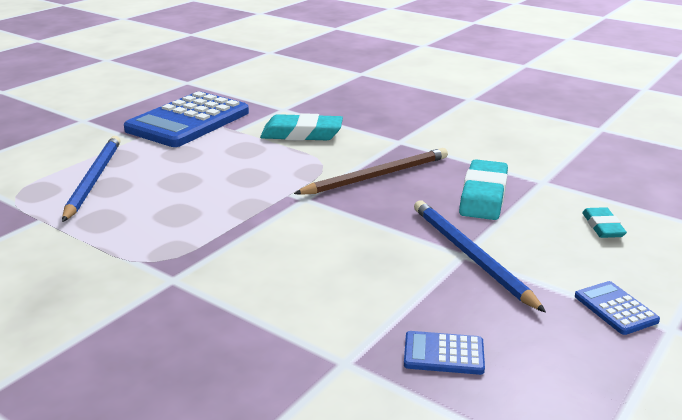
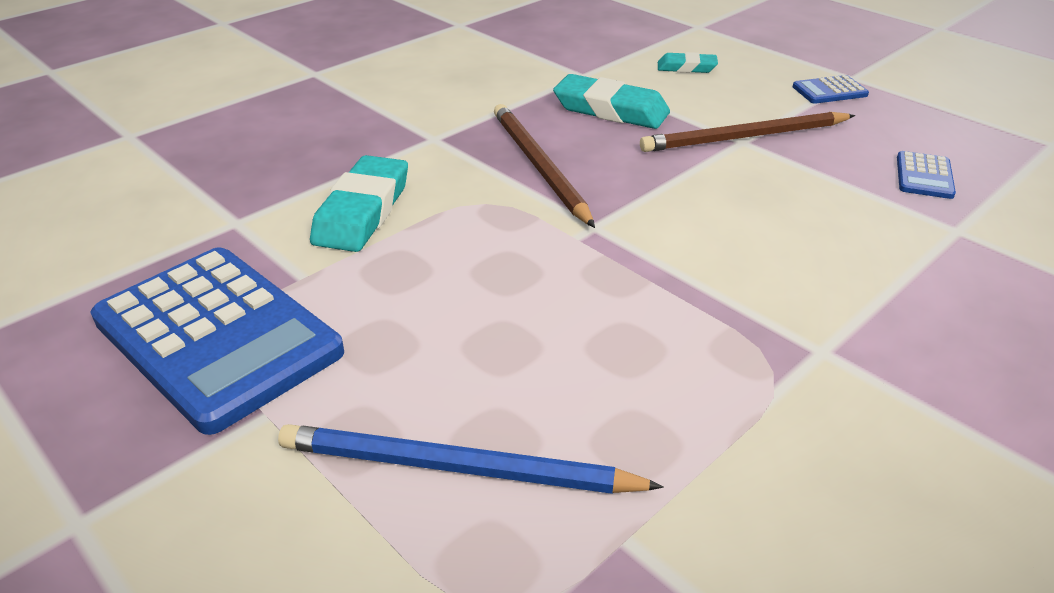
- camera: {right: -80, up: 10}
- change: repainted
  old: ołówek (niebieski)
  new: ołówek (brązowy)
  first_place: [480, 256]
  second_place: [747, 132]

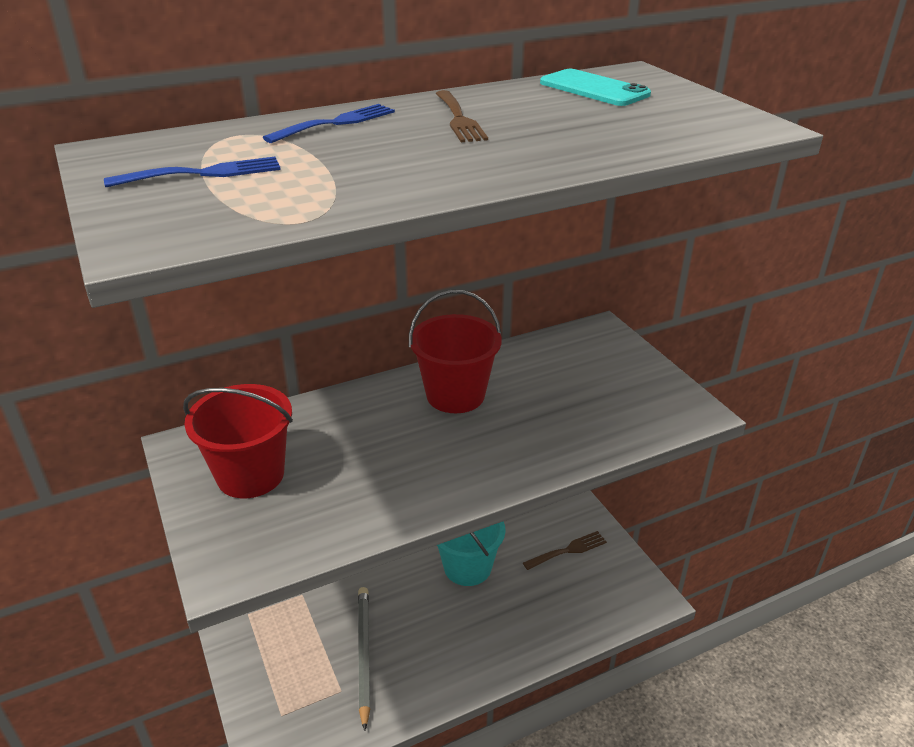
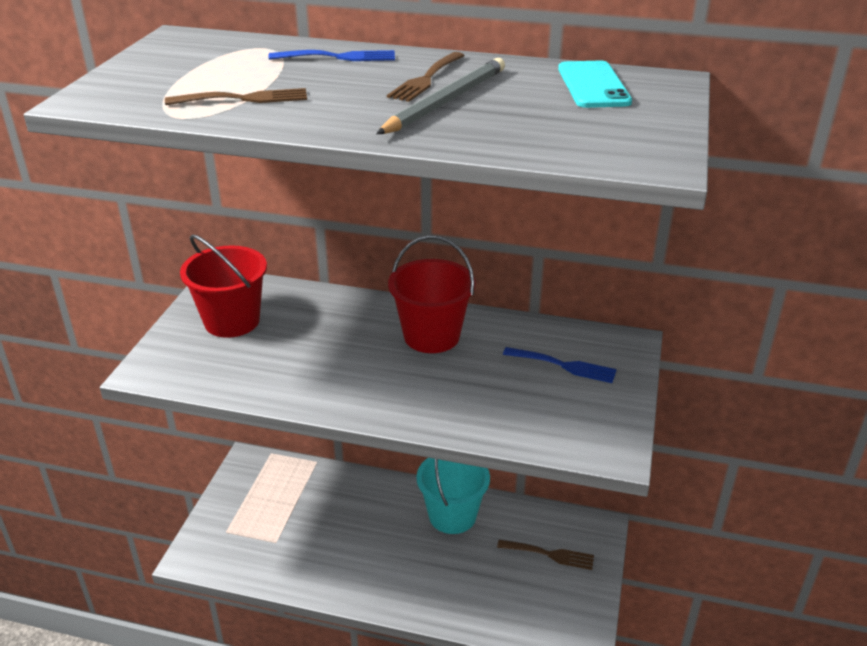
- camera: {right: 40, up: 0}
- change: new
  new: widelec (brązowy)
  second_place: [236, 96]
- change: shifted
  old: ołówek (szary)
  first_place: [364, 659]
  second_place: [440, 96]
- change: shifted
  old: widelec (niebieski)
  first_place: [192, 172]
  second_place: [560, 365]

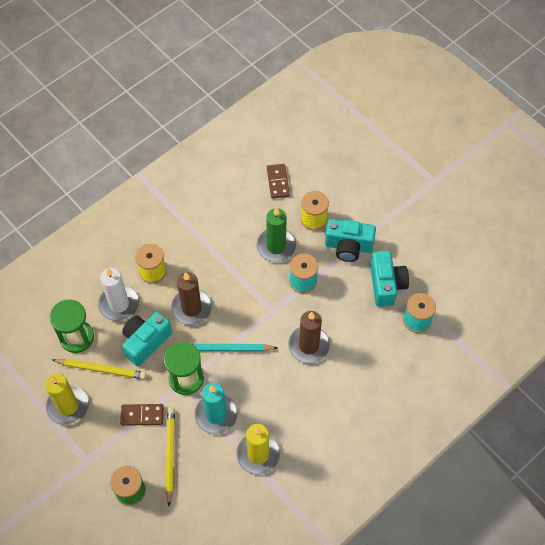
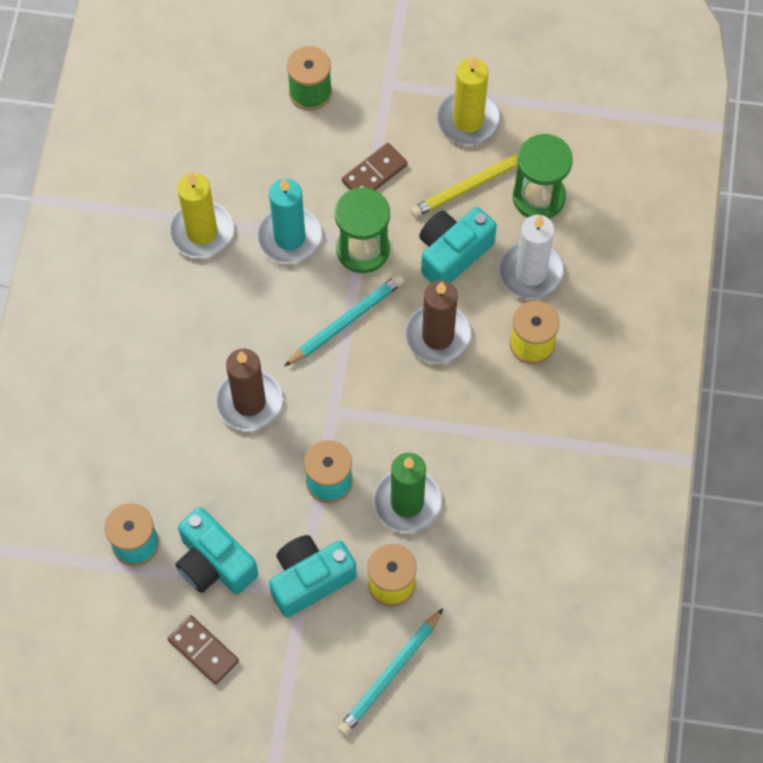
- camera: {right: 140, up: 5}
- change: shifted
  old: kostka domina (brązowy)
  first_place: [278, 181]
  second_place: [203, 650]
- change: new
  new: ołówek (turkusowy)
  second_place: [390, 672]
- change: rotated
  old: aparat fotograficzny (turkusowy)
  first_place: [147, 339]
  second_place: [458, 245]
  degrees: -135
- change: gone
  old: ołówek (żółty)
  first_place: [170, 457]

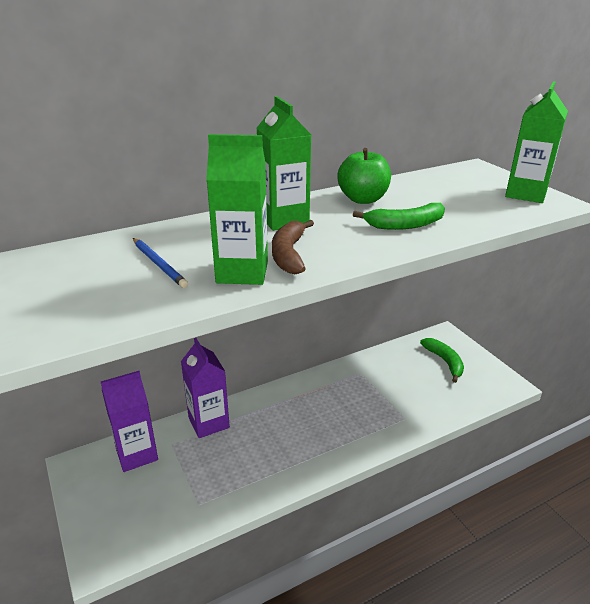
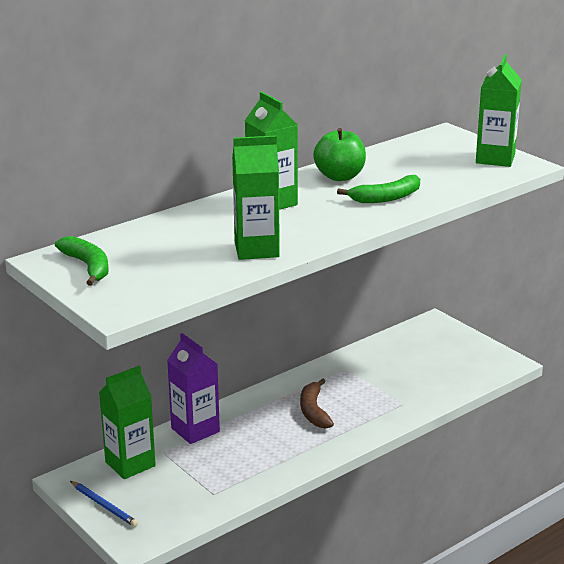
- camera: {right: -10, up: -5}
- change: shifted
  old: banan (zielony)
  first_place: [442, 360]
  second_place: [82, 261]
- change: shifted
  old: ołówek (niebieski)
  first_place: [160, 263]
  second_place: [104, 504]
- change: repainted
  old: karton mleka (fioletowy)
  new: karton mleka (zielony)
  first_place: [129, 421]
  second_place: [127, 422]
- change: shifted
  old: banan (brązowy)
  first_place: [293, 247]
  second_place: [317, 403]

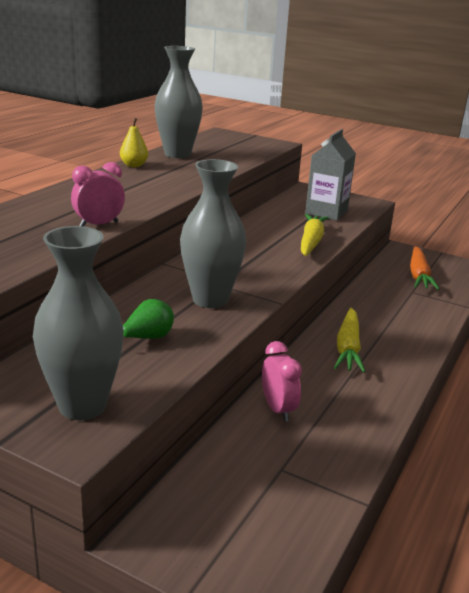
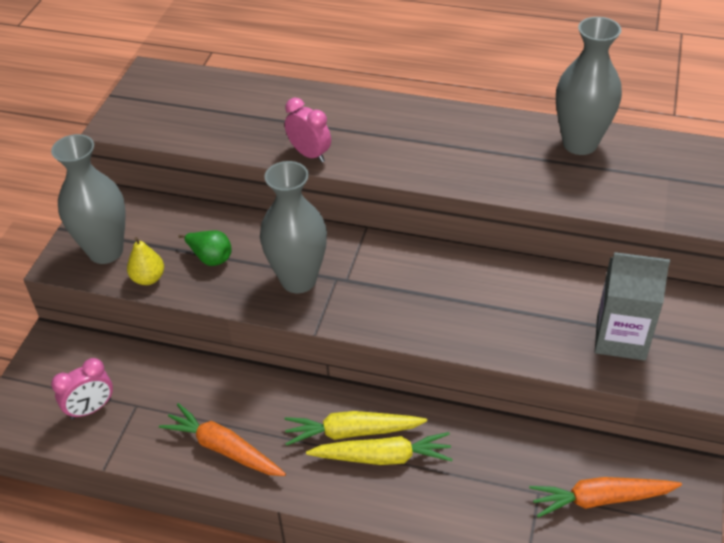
- camera: {right: 80, up: 20}
- change: shifted
  old: budzik (różowy)
  first_place: [282, 381]
  second_place: [82, 388]
- change: shifted
  old: gruszka (żółty)
  first_place: [134, 142]
  second_place: [145, 261]
- change: new
  new: marchewka (pomarańczowy)
  second_place: [222, 439]
- change: shifted
  old: marchewka (żółty)
  first_place: [315, 235]
  second_place: [379, 448]

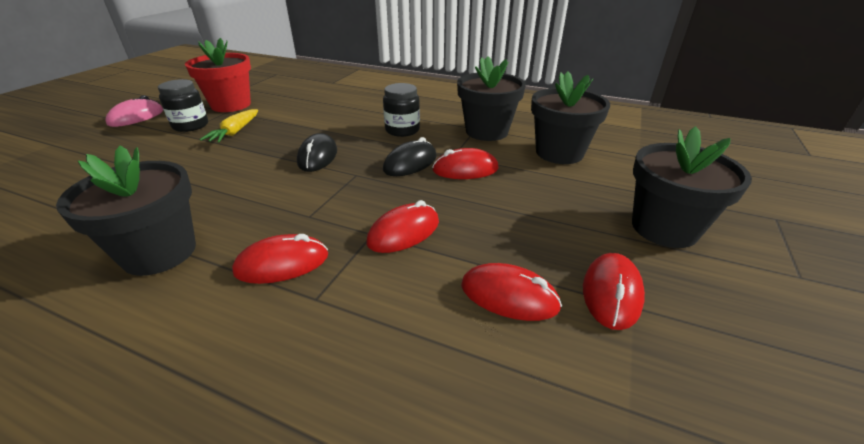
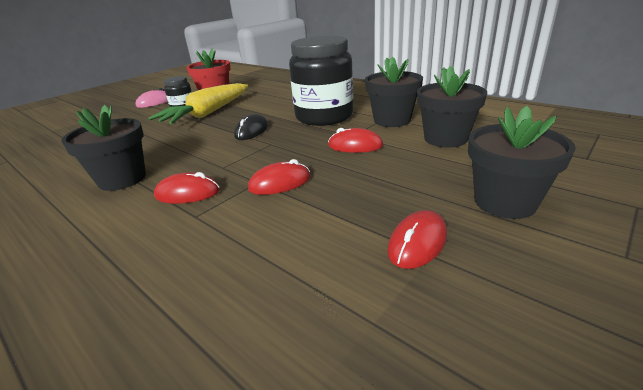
- camera: {right: 20, up: -5}
- change: scaled
  old: marchewka (żółty)
  first_place: [229, 126]
  second_place: [198, 103]
  factor: 2.07
- change: scaled
  old: słoik (czarny)
  first_place: [401, 110]
  second_place: [321, 81]
  factor: 2.09
- change: gone
  old: myszka (czarny)
  first_place: [410, 156]
- change: gone
  old: myszka (czerwony)
  first_place: [511, 292]

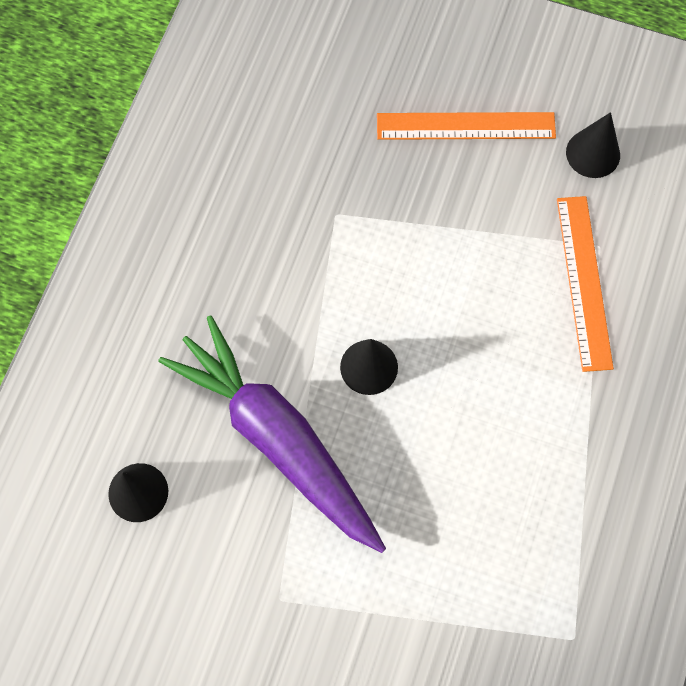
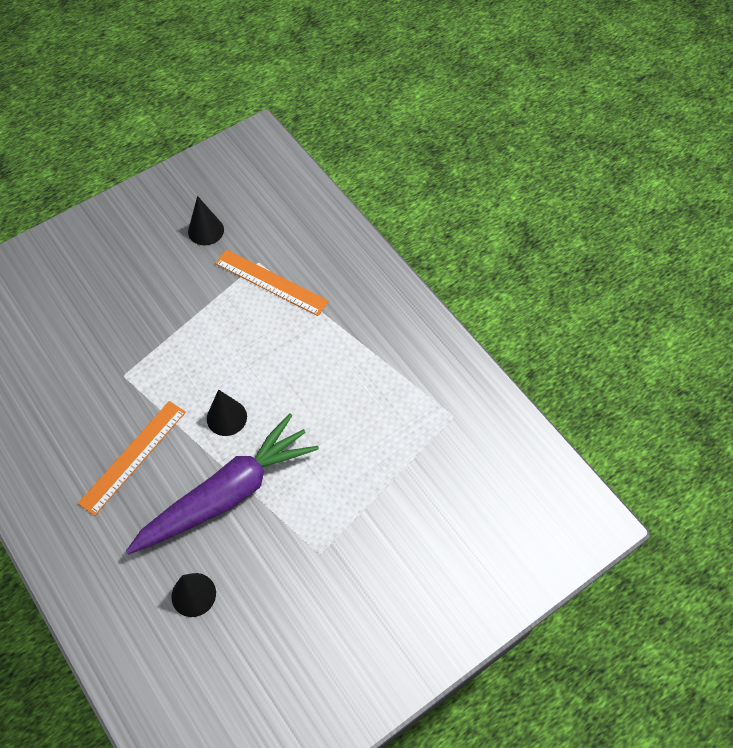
- camera: {right: -55, up: -10}
- change: shifted
  old: linijka (pomarańczowy)
  first_place: [466, 126]
  second_place: [132, 458]
- change: rotated
  old: marchewka (fioletowy)
  first_place: [272, 434]
  second_place: [222, 484]
  degrees: 150

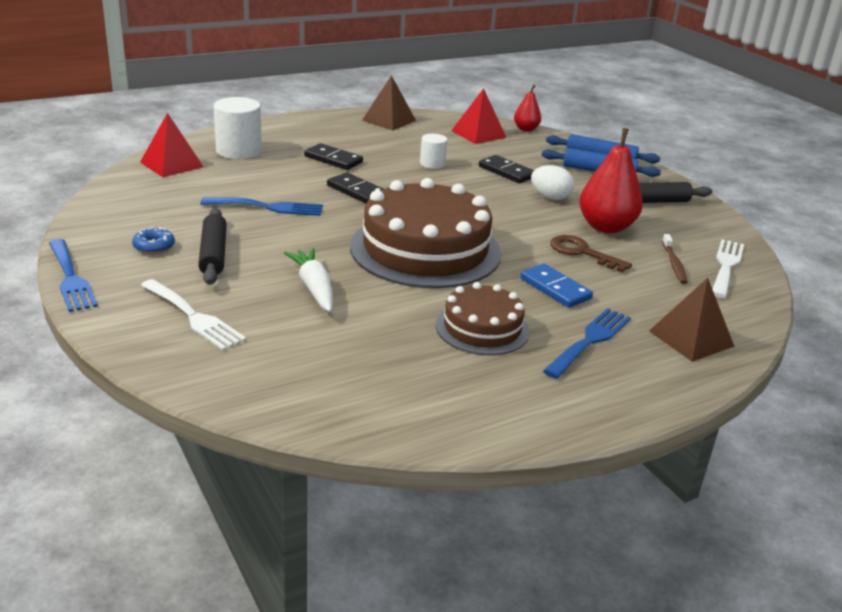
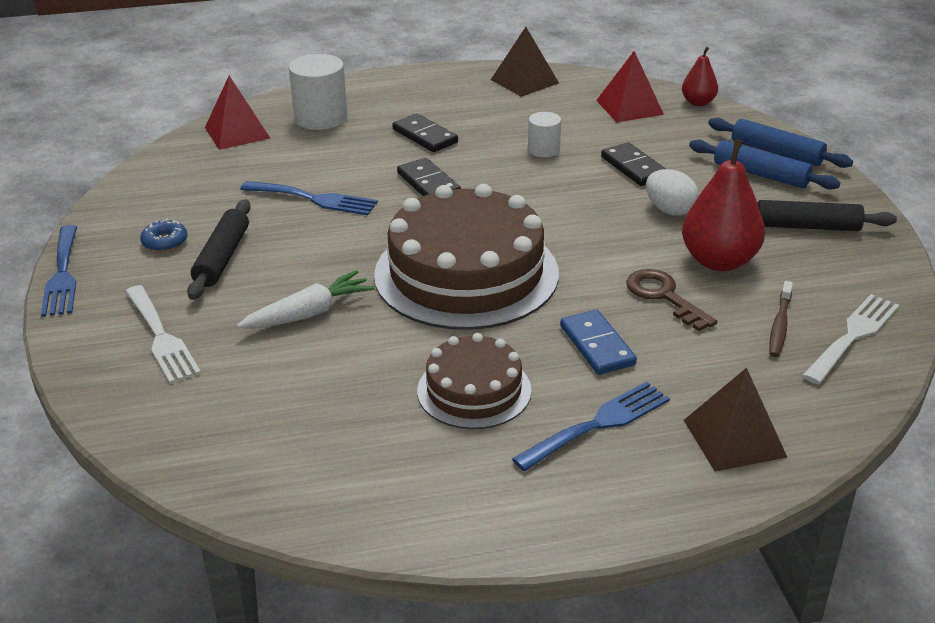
- camera: {right: 20, up: 5}
- change: rotated
  old: marchewka (biały)
  first_place: [308, 280]
  second_place: [306, 299]
  degrees: 60

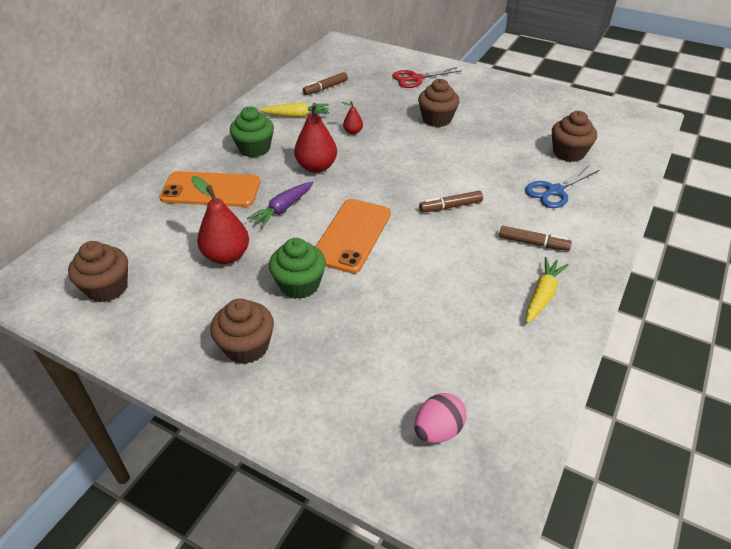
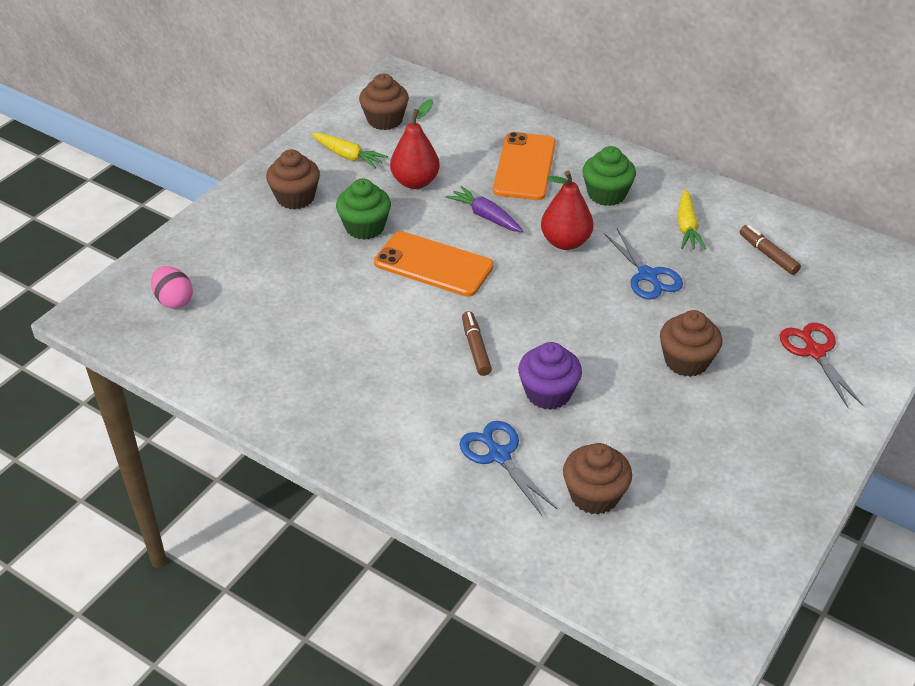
- camera: {right: 95, up: 0}
- change: shifted
  old: marchewka (żółty)
  first_place: [547, 290]
  second_place: [350, 150]
- change: new
  new: muffinka (fioletowy)
  second_place: [550, 376]
- change: swapped
  old: gruszka (czerwony)
  new: nożyczki (niebieski)
  first_place: [352, 118]
  second_place: [643, 264]
- change: gone
  old: flamaster (brązowy)
  first_place: [535, 238]

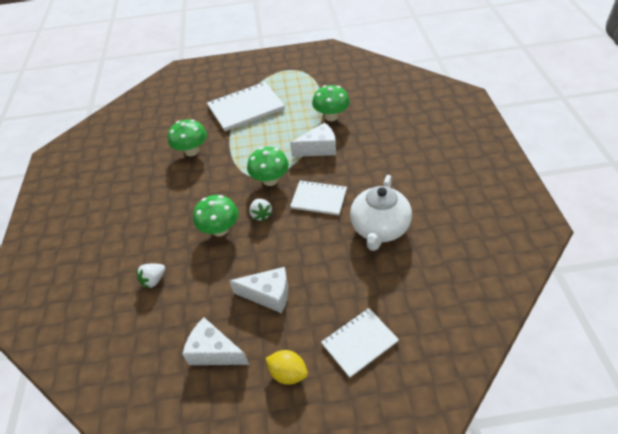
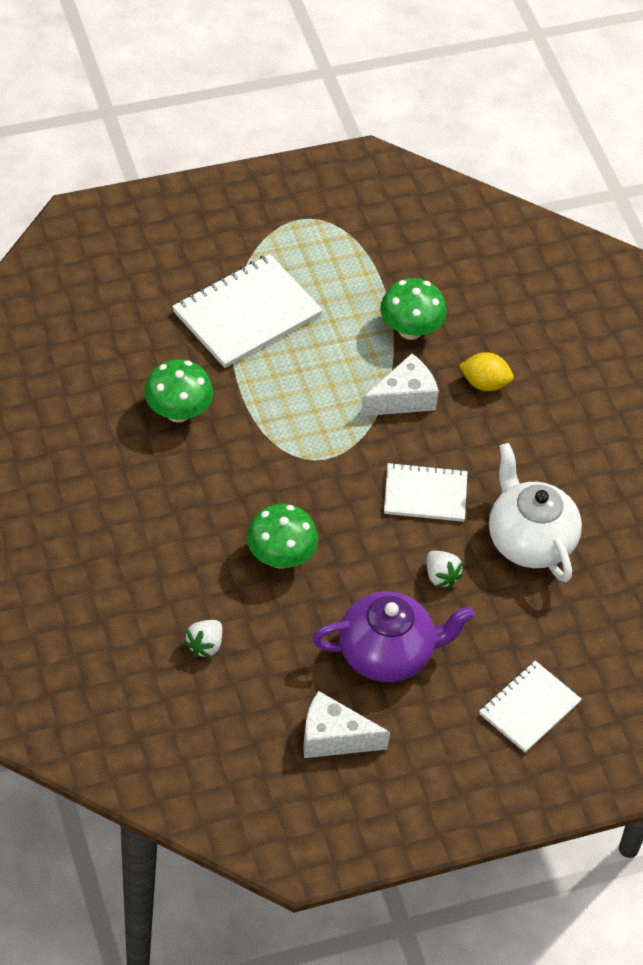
- camera: {right: -20, up: 5}
- change: swapped
  old: ser (biały)
  new: imbryk (fioletowy)
  first_place: [258, 290]
  second_place: [393, 636]
- change: shifted
  old: truskawka (biały)
  first_place: [260, 210]
  second_place: [444, 569]
- change: shifted
  old: cytryna (żółty)
  first_place: [286, 367]
  second_place: [486, 371]
- change: rotated
  old: imbryk (biały)
  first_place: [381, 213]
  second_place: [535, 512]
  degrees: 150
- change: gone
  old: grzyb (zielony)
  first_place: [268, 166]

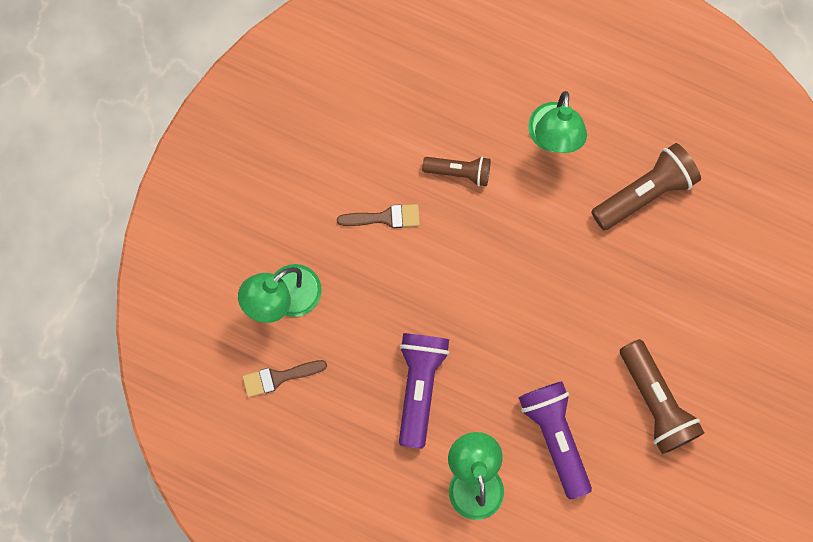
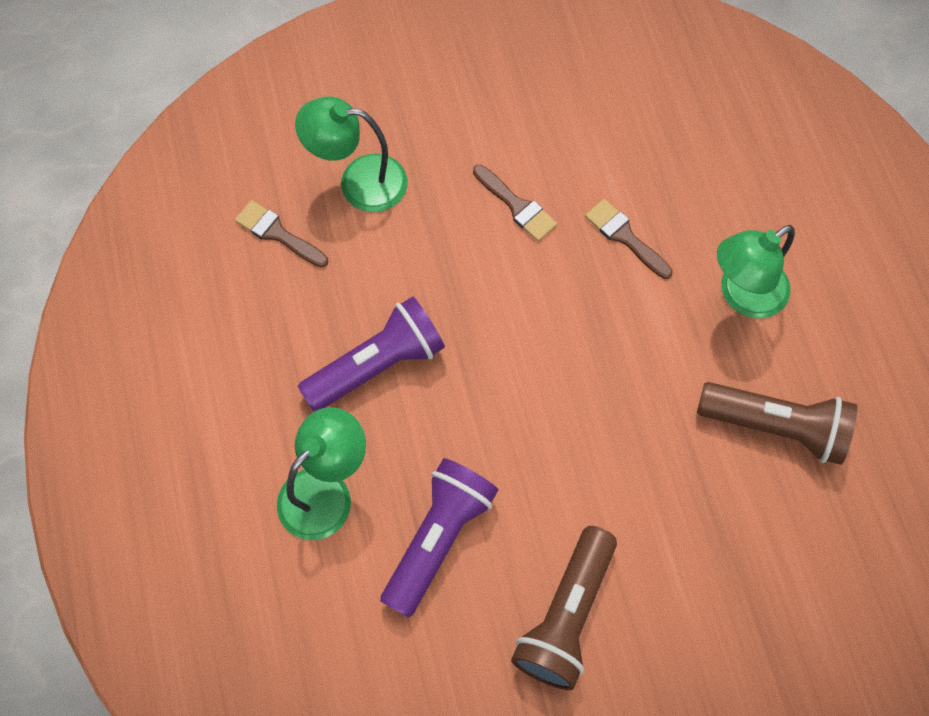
- camera: {right: 50, up: -10}
- change: swapped
  old: latarka (brązowy)
  new: pędzel (brązowy)
  first_place: [456, 171]
  second_place: [629, 239]

